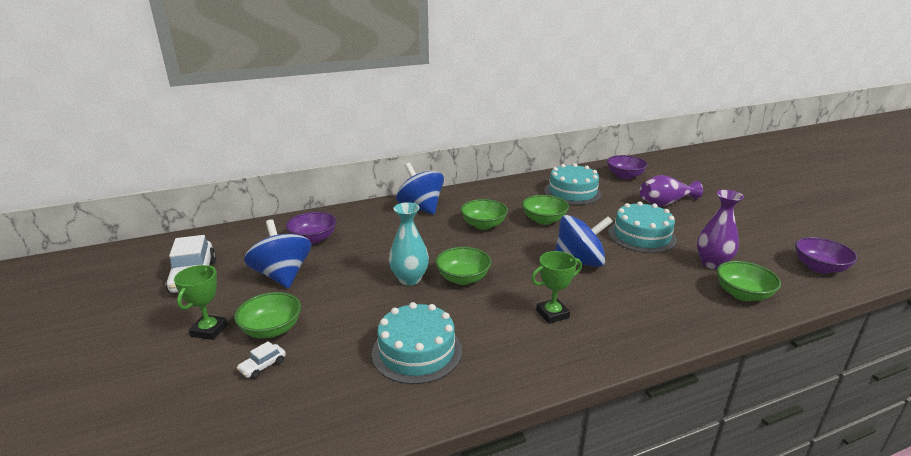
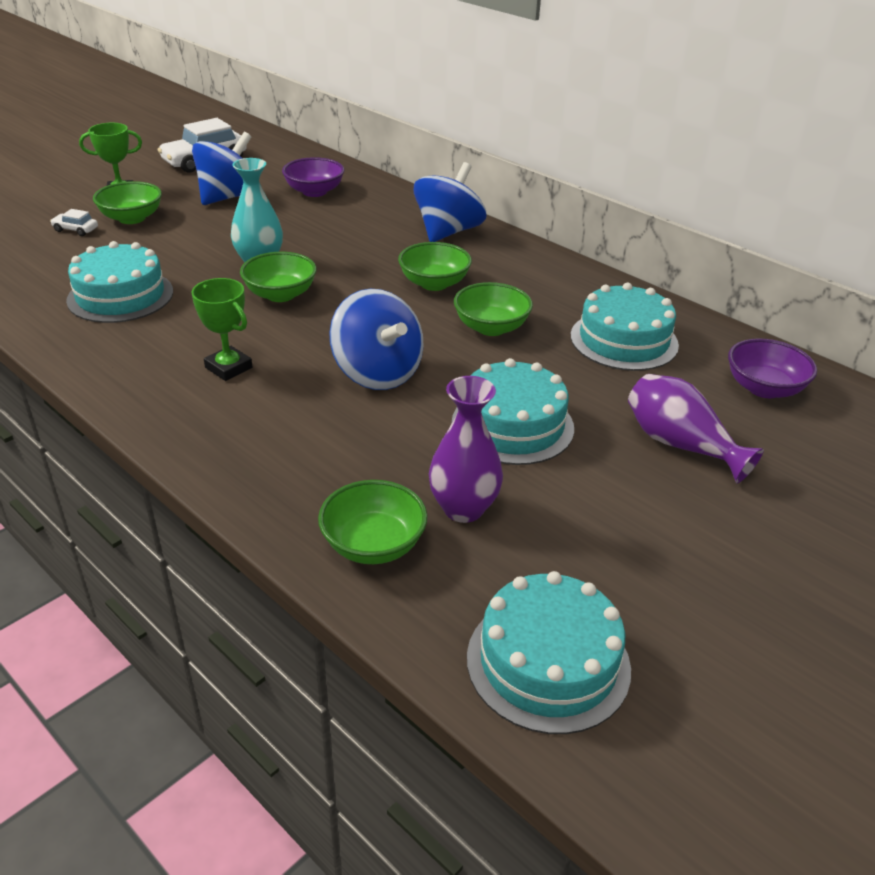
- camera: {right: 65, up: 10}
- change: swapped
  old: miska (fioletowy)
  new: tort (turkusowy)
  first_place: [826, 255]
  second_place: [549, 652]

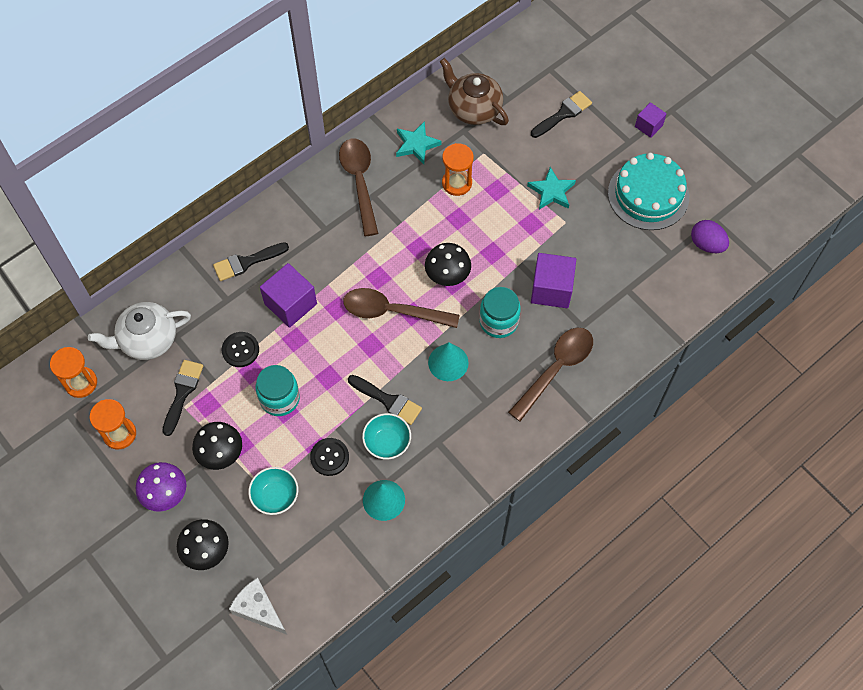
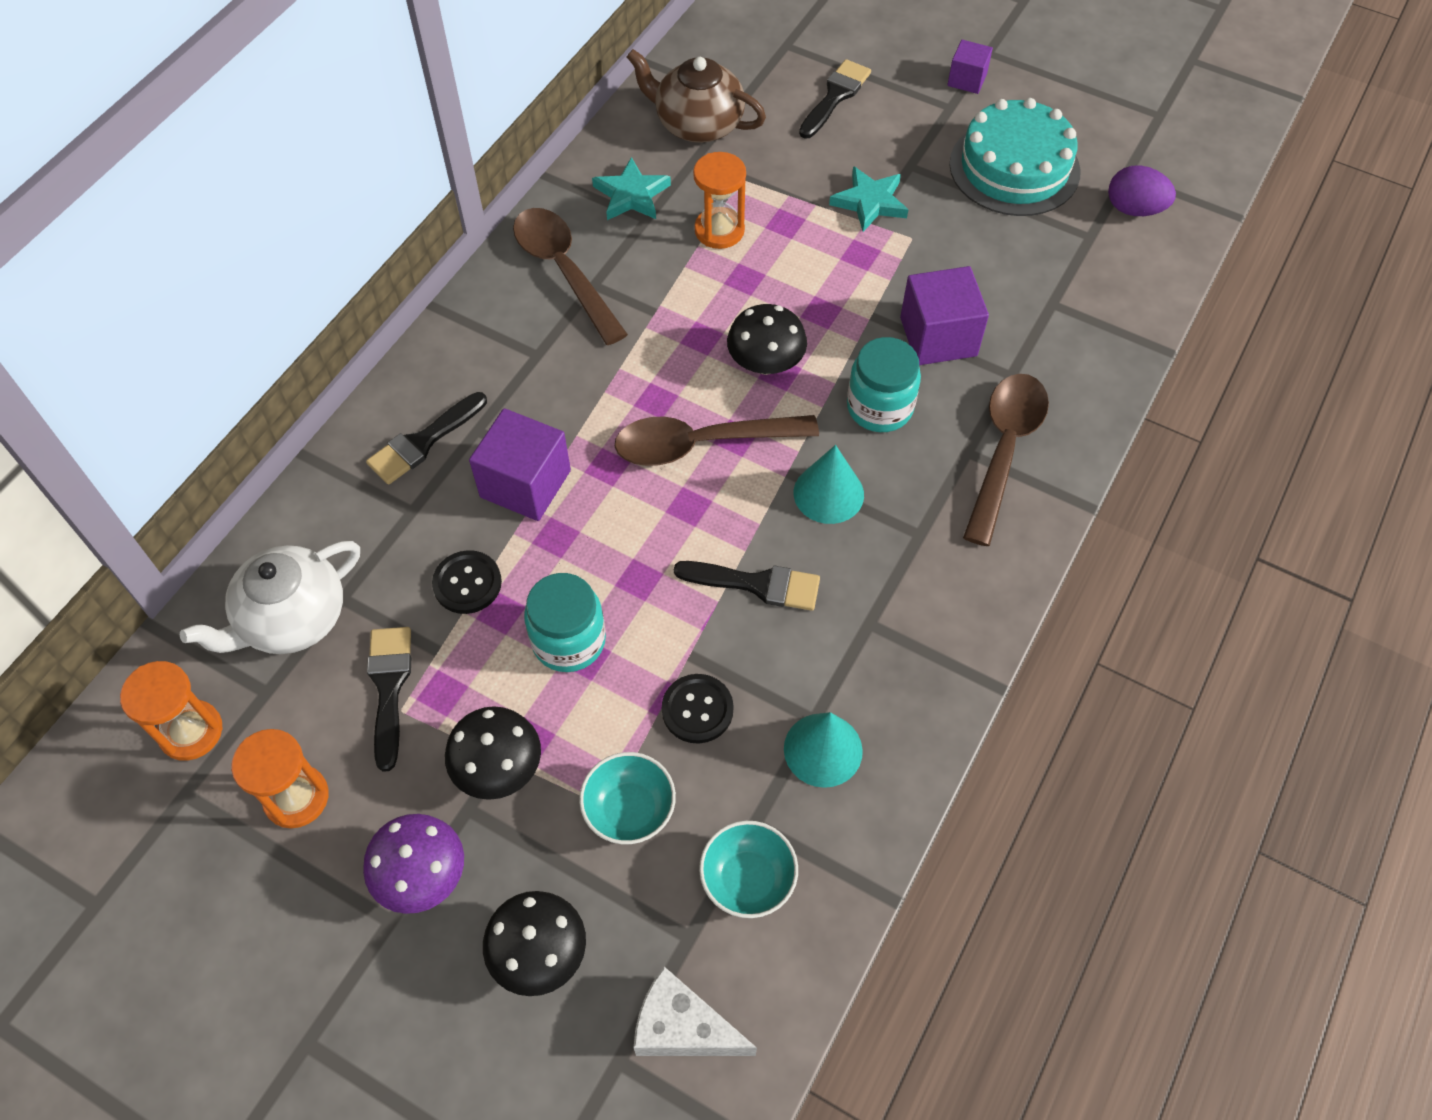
- camera: {right: -20, up: -5}
- change: shifted
  old: miska (turkusowy)
  first_place: [386, 436]
  second_place: [748, 869]

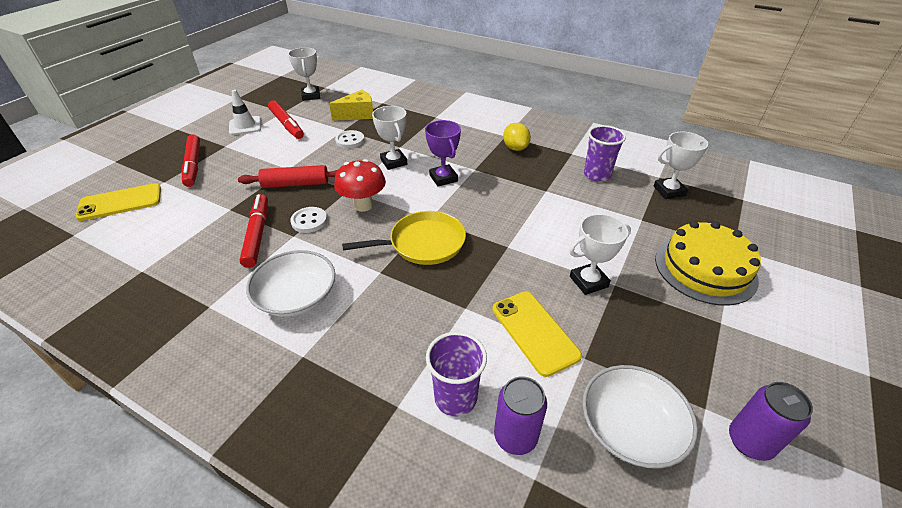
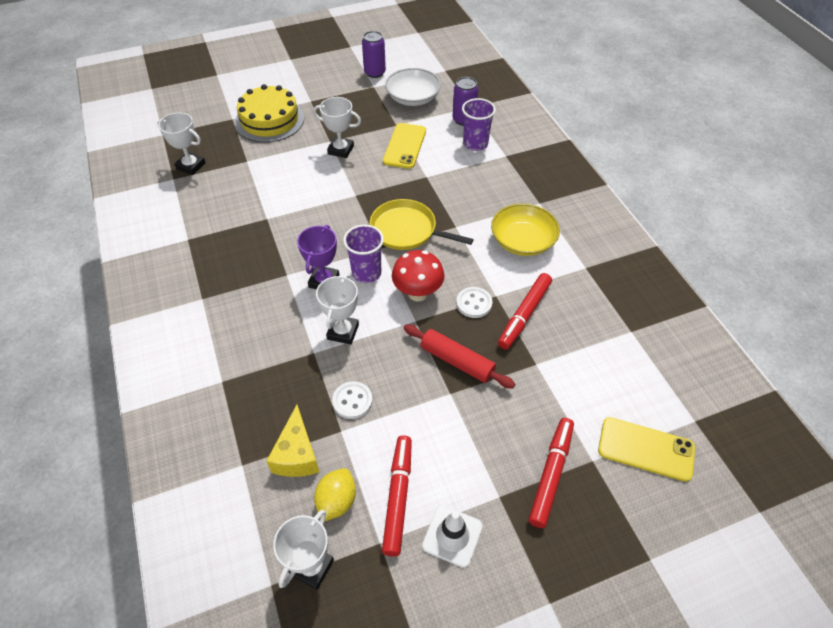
- camera: {right: -140, up: 10}
- change: rotated
  old: ser (żółty)
  first_place: [351, 105]
  second_place: [292, 441]
  degrees: -105
- change: shifted
  old: cytryna (żółty)
  first_place: [517, 137]
  second_place: [335, 495]
- change: shifted
  old: szklanka (fioletowy)
  first_place: [605, 153]
  second_place: [363, 254]
- change: repainted
  old: miska (biały)
  new: miska (żółty)
  first_place: [290, 283]
  second_place: [525, 230]

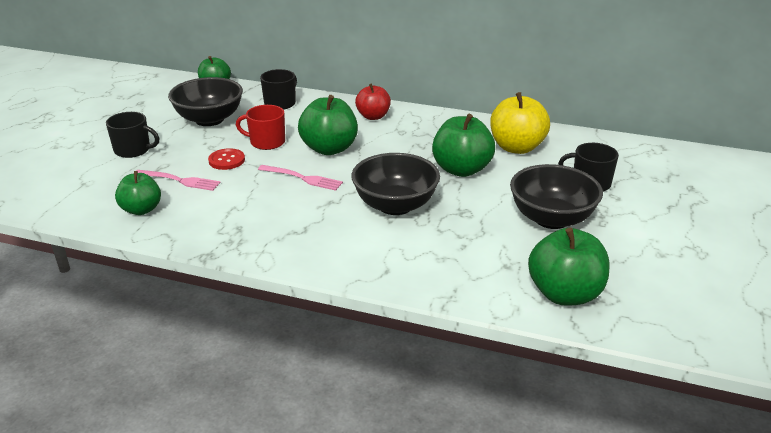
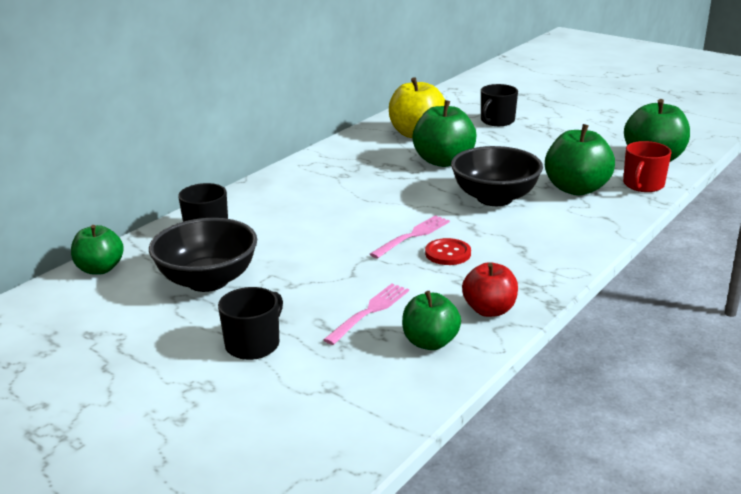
- camera: {right: -70, up: -5}
- change: shifted
  old: guzik (czerwony)
  first_place: [226, 159]
  second_place: [448, 251]
- change: shifted
  old: jabłko (czerwony)
  first_place: [373, 102]
  second_place: [490, 289]
- change: shifted
  old: jabłko (zielony)
  first_place: [328, 125]
  second_place: [580, 160]
- change: shifted
  old: kubek (czerwony)
  first_place: [260, 127]
  second_place: [647, 166]
- change: gone
  old: miska (czarny)
  first_place: [556, 196]

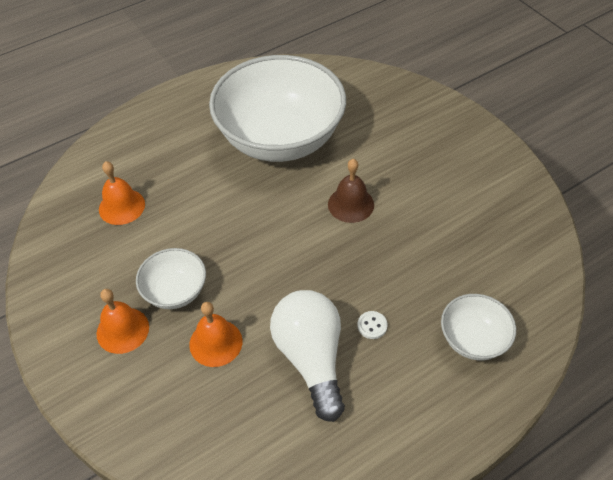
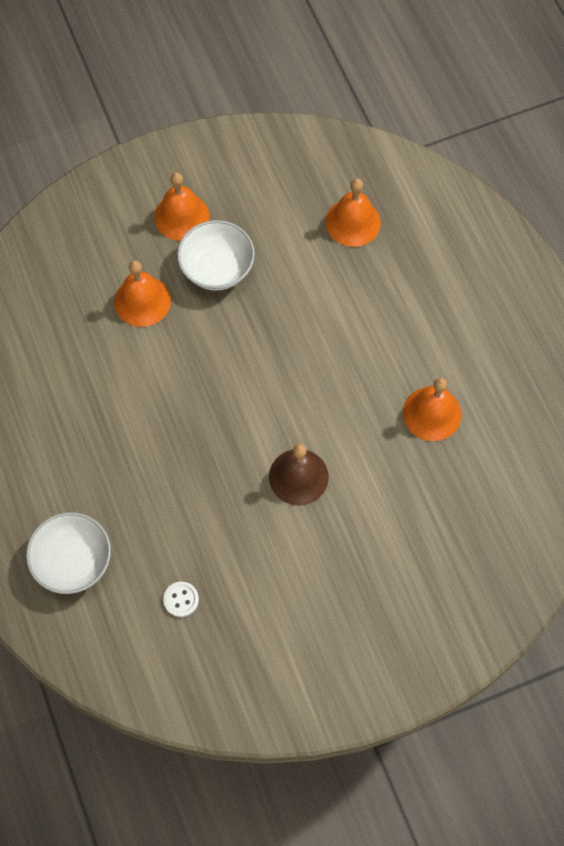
- camera: {right: 100, up: 15}
- change: shifted
  old: guzik (biały)
  first_place: [372, 325]
  second_place: [181, 599]
- change: swapped
  old: miska (biały)
  new: dzwonek (pomarańczowy)
  first_place: [277, 108]
  second_place: [432, 409]
- change: gone
  old: żarówka (biały)
  first_place: [307, 356]

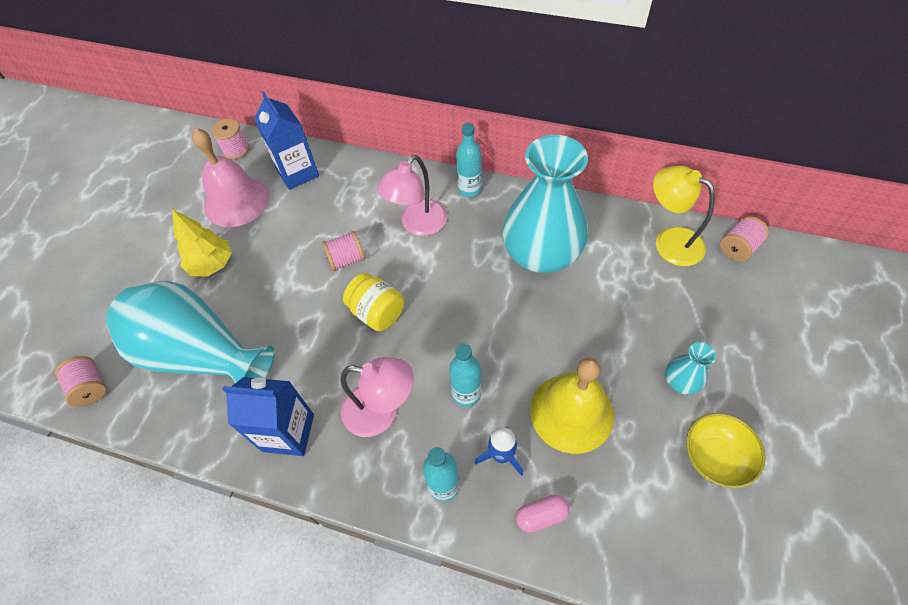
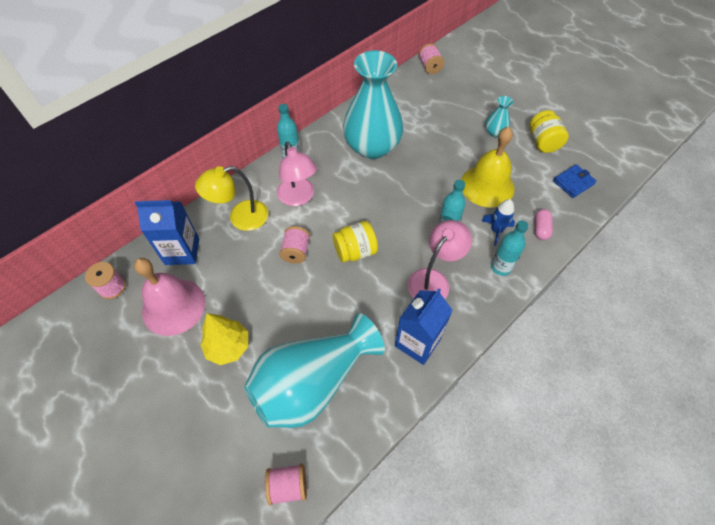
- camera: {right: -65, up: 0}
- change: shifted
  old: lampka (żółty)
  first_place: [684, 216]
  second_place: [231, 198]
- change: swapped
  old: miska (żółty)
  new: słoik (żółty)
  first_place: [726, 450]
  second_place: [549, 131]
- change: new
  new: portfel (niebieski)
  second_place: [575, 181]

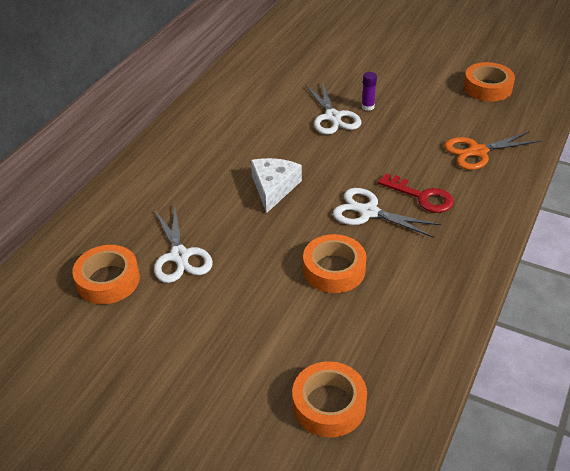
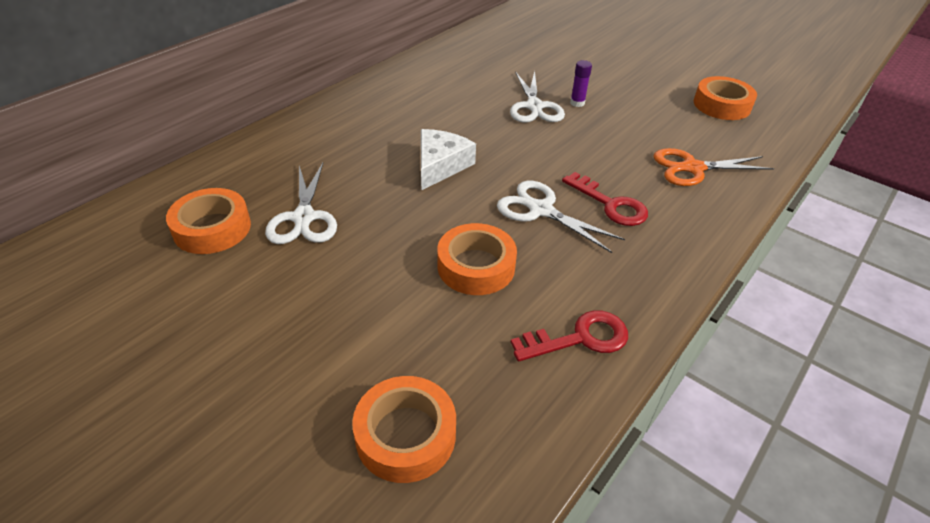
- camera: {right: 10, up: 0}
- change: new
  new: klucz (czerwony)
  second_place: [569, 336]

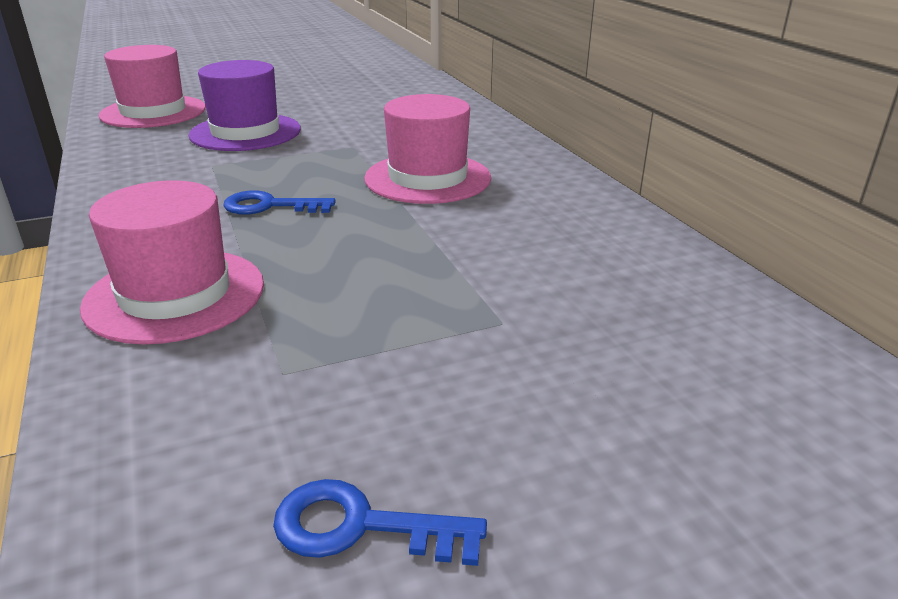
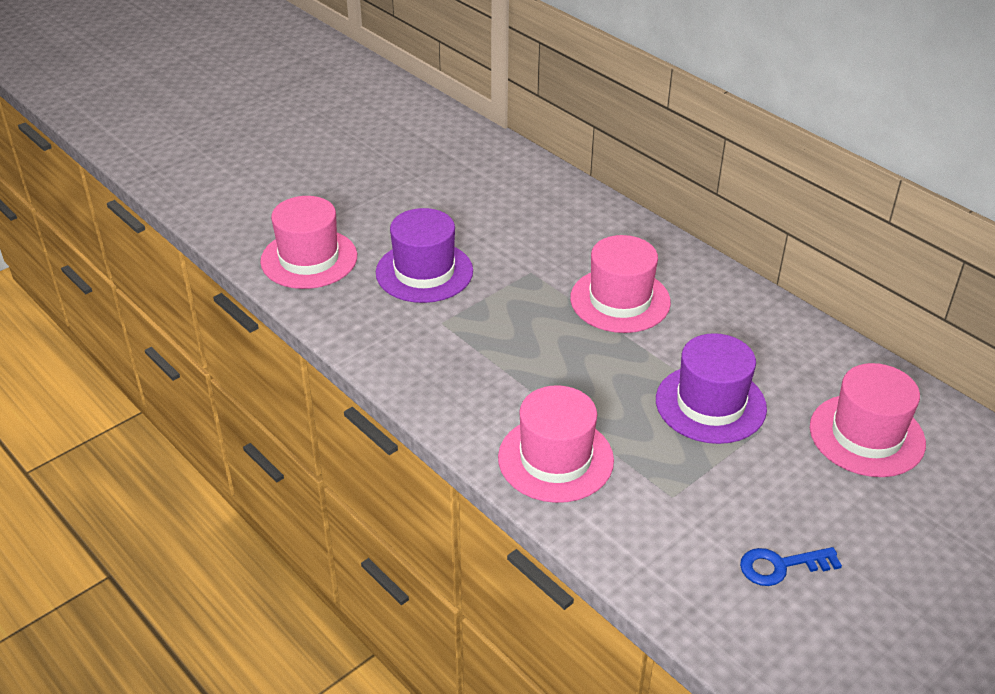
- camera: {right: -20, up: 10}
- change: new
  new: kapelusz (fioletowy)
  second_place: [711, 388]
- change: new
  new: kapelusz (różowy)
  second_place: [868, 420]
- change: gone
  old: klucz (niebieski)
  first_place: [279, 202]

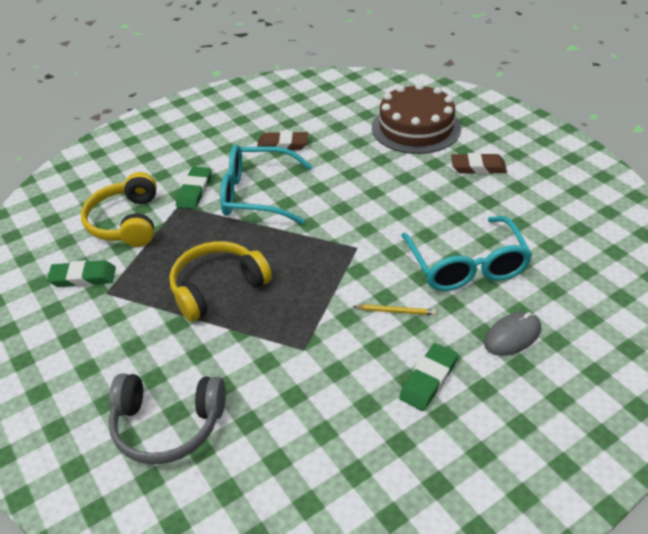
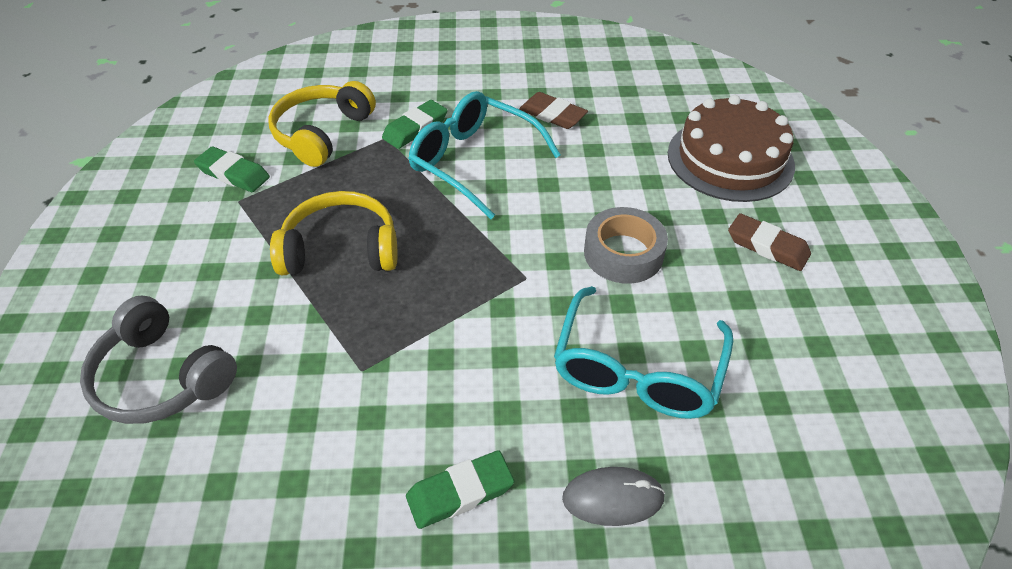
- camera: {right: 30, up: 5}
- change: new
  new: taśma klejąca (szary)
  second_place: [626, 245]
- change: gone
  old: ołówek (żółty)
  first_place: [394, 309]

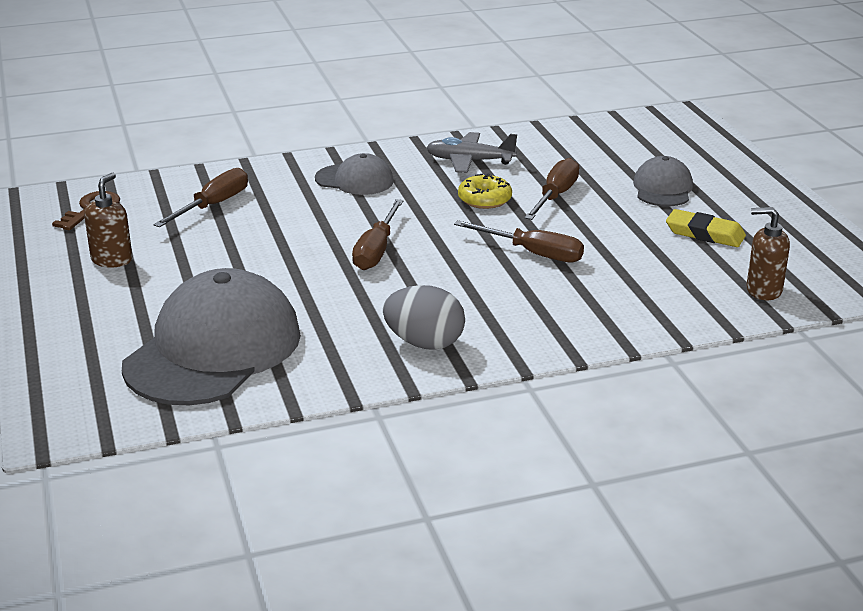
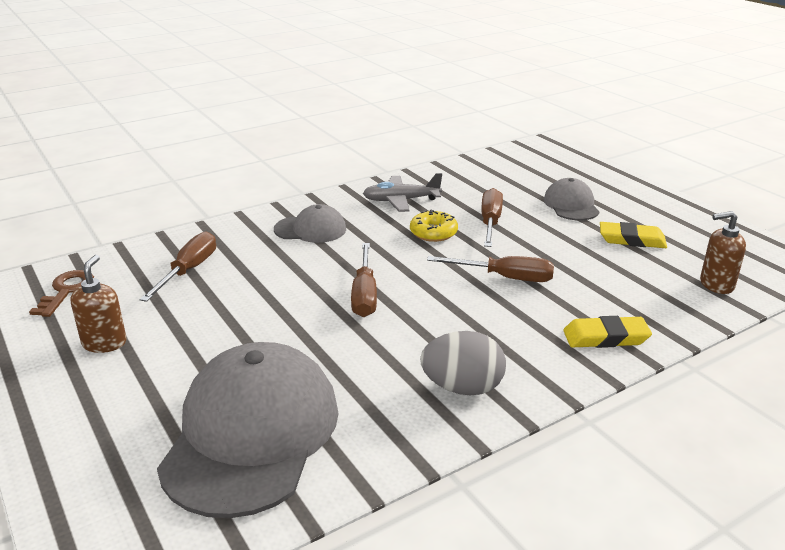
- camera: {right: -15, up: 0}
- change: new
  new: gumka do mazania (żółty)
  second_place: [607, 332]

